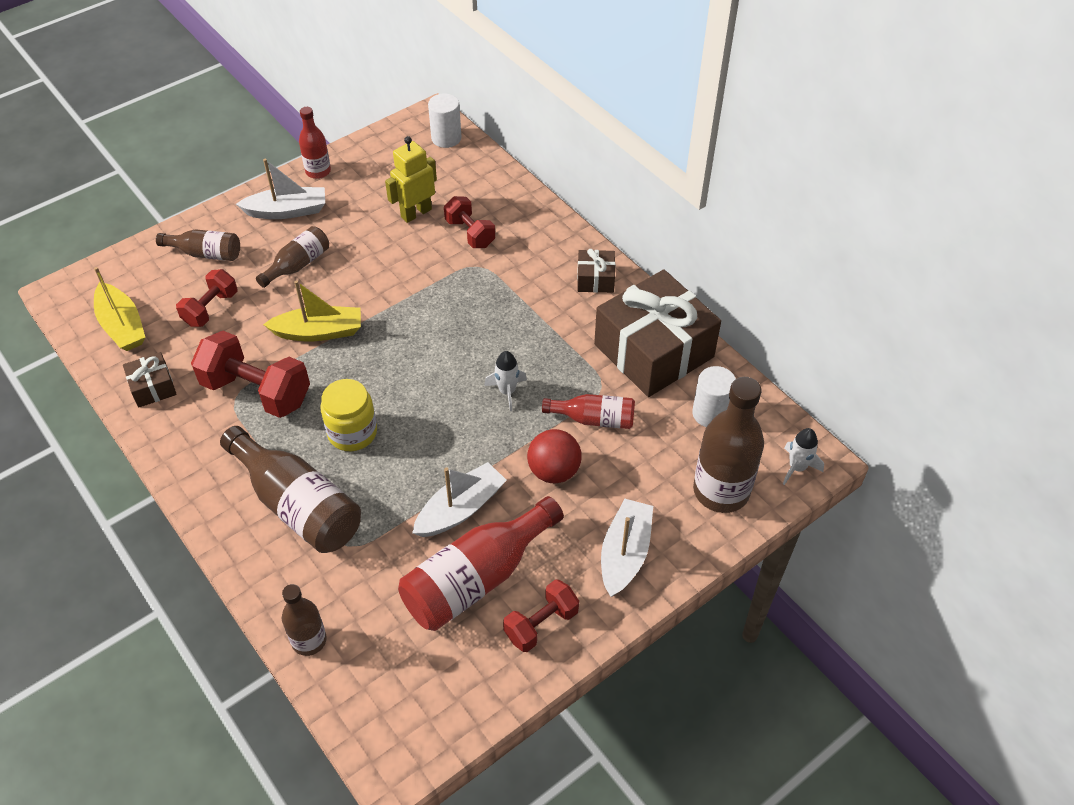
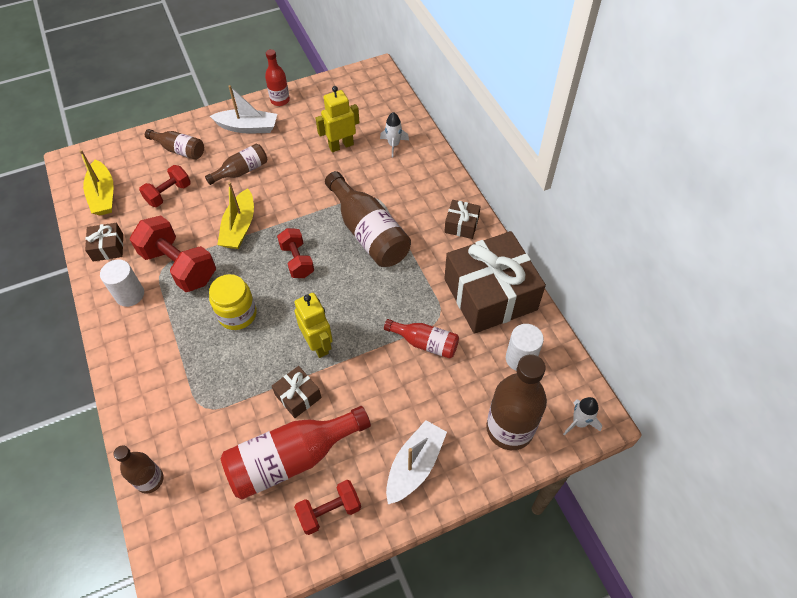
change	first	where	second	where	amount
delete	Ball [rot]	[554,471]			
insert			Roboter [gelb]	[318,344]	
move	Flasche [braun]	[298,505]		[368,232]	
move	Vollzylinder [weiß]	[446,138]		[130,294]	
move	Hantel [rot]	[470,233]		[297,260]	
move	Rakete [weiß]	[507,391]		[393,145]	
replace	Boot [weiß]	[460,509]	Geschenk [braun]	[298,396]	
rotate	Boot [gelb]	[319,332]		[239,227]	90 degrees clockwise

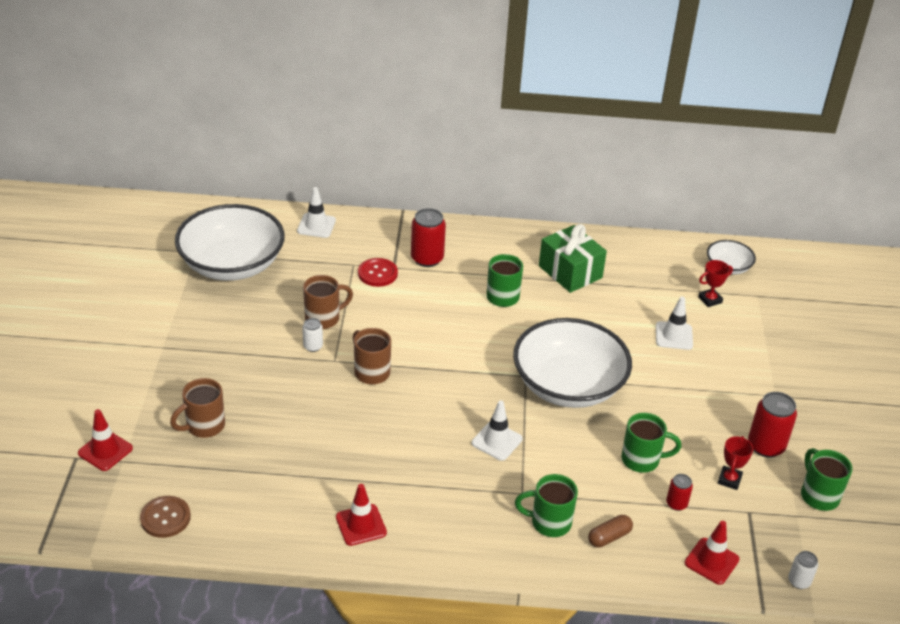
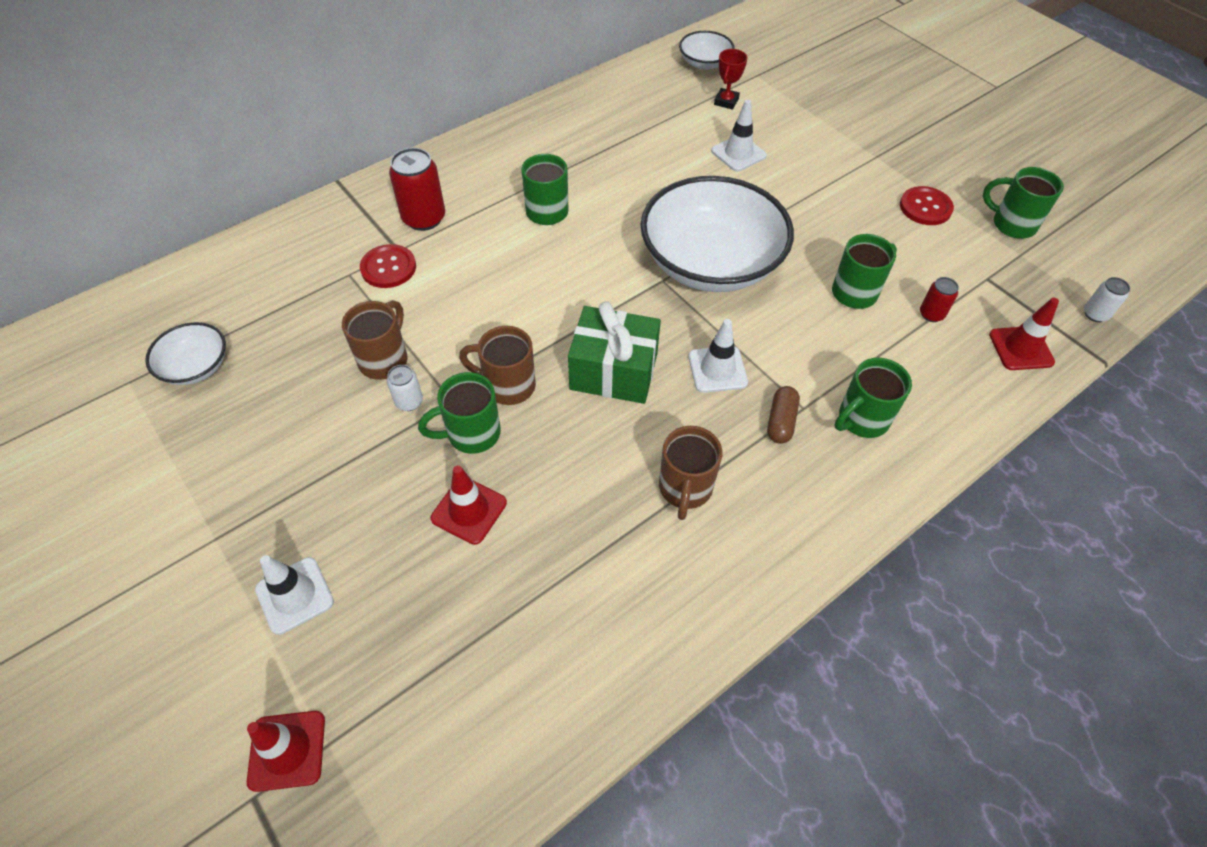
change	first	where	second	where	amount
delete	Knopf [braun]	[165,518]			
delete	Pokal [rot]	[729,480]			
insert			Tasse [grün]	[471,434]	
move	Tasse [braun]	[204,426]		[685,489]	
move	Leitkegel [weiß]	[316,226]		[294,595]	
move	Leitkegel [rot]	[361,525]		[469,510]	
move	Geschenk [grün]	[570,272]		[613,371]	
move	Kapsel [braun]	[609,537]		[780,421]	
replace	Dose [rot]	[766,446]	Knopf [rot]	[925,207]	
resize	Schüssel [weiß]	[232,264]		[196,367]	x0.46

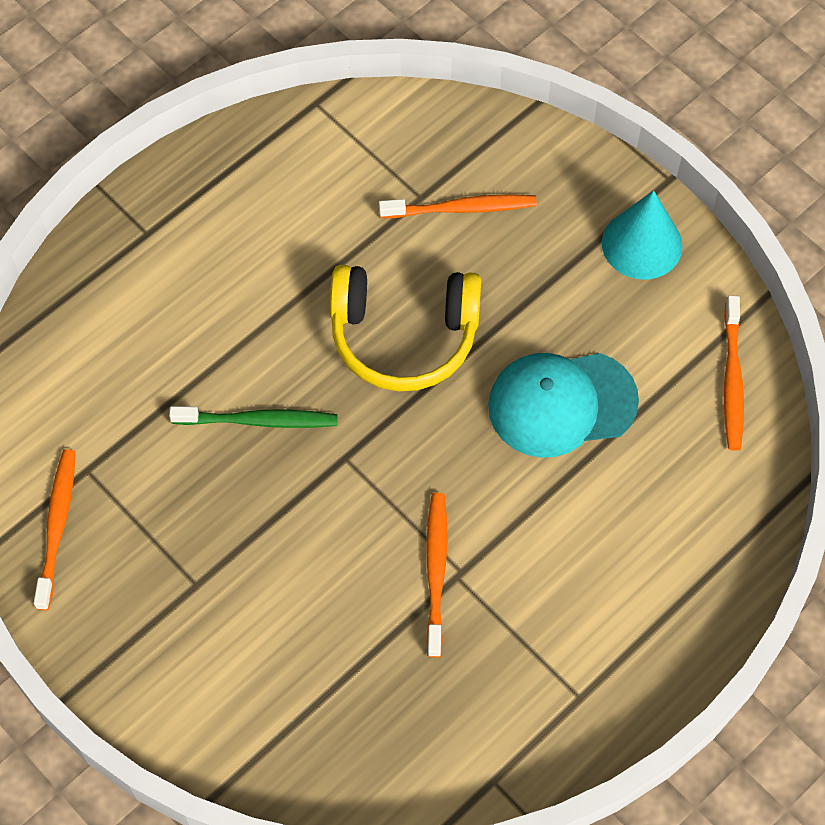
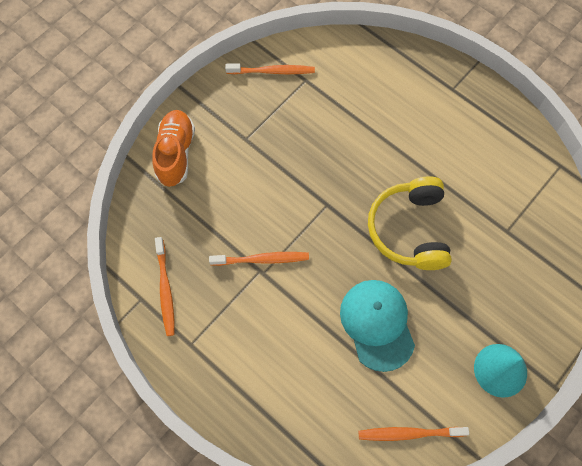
change	first	where	second	where	amount
delete	Zahnbürste [grün]	[259,421]			
insert			Schuh [orange]	[176,154]	
move	Zahnbürste [orange]	[462,208]		[165,290]	

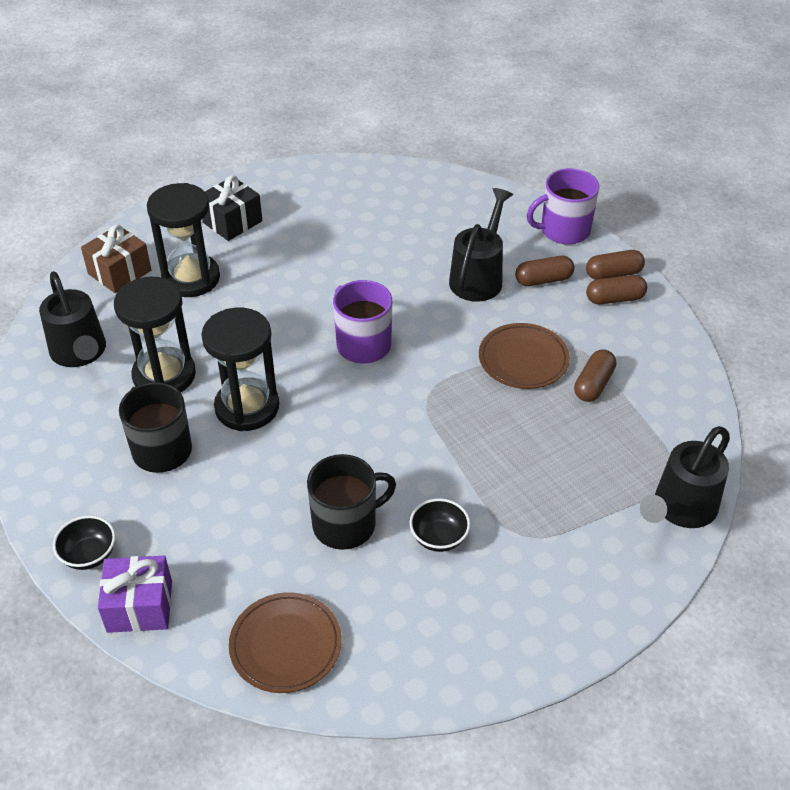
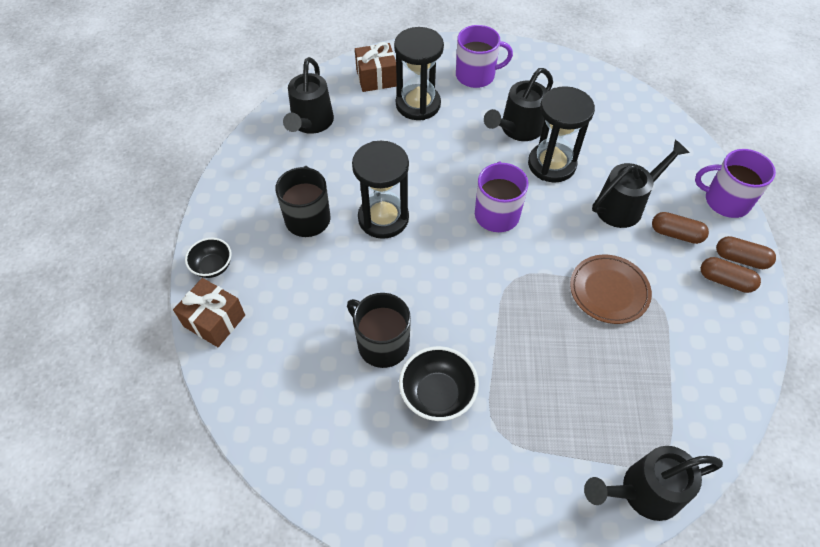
change	first	where	second	where	amount
delete	Teller [braun]	[285,645]			
delete	Kapsel [braun]	[593,384]			
insert			Gießkanne [schwarz]	[517,129]	
move	Sanduhr [schwarz]	[164,375]		[551,164]	
replace	Geschenk [schwarz]	[232,222]	Tasse [lila]	[476,75]	
recolor	Geschenk [lila]	[140,606]	Geschenk [braun]	[214,321]	
rotate	Tasse [schwarz]	[346,524]		[382,344]	150 degrees counterclockwise
resize	Schüssel [schwarz]	[439,537]		[437,395]	x1.52

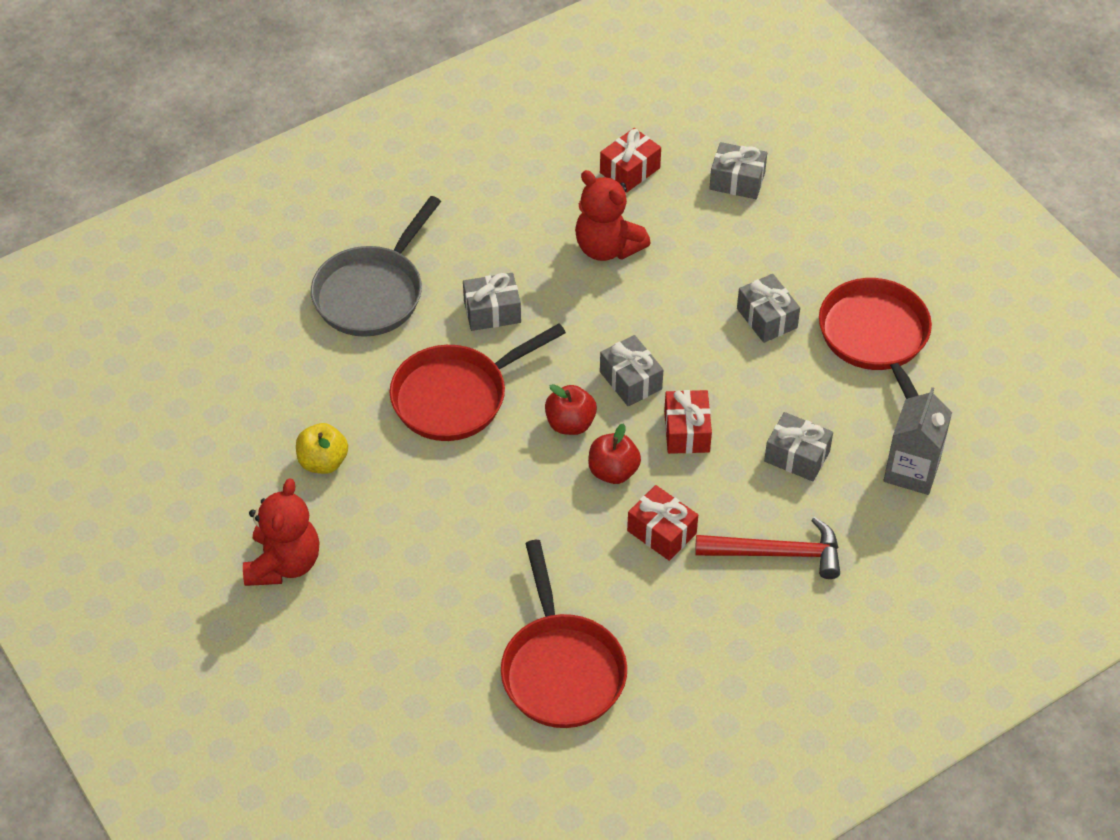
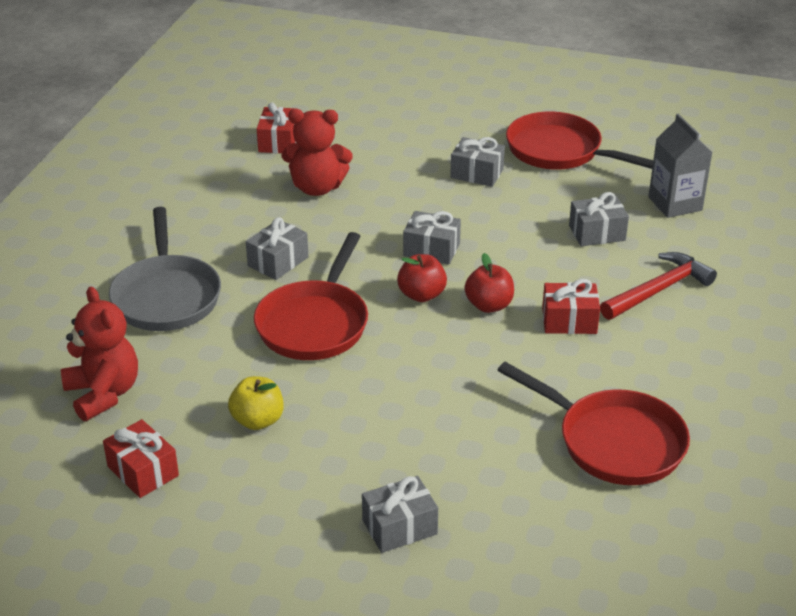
change	first	where	second	where	amount
move	Teddybär [rot]	[284,563]		[103,394]	
move	Geschenk [rot]	[686,431]		[143,471]	
move	Geschenk [grau]	[737,181]		[399,527]	

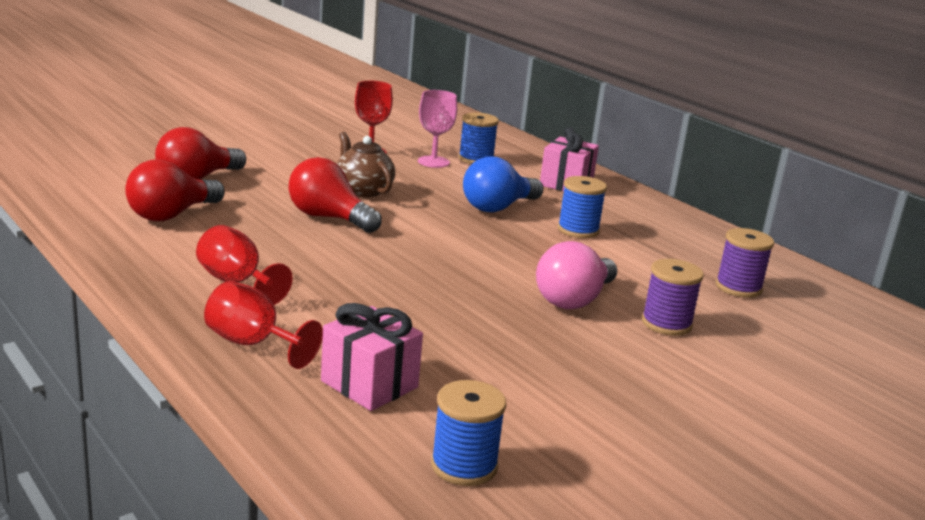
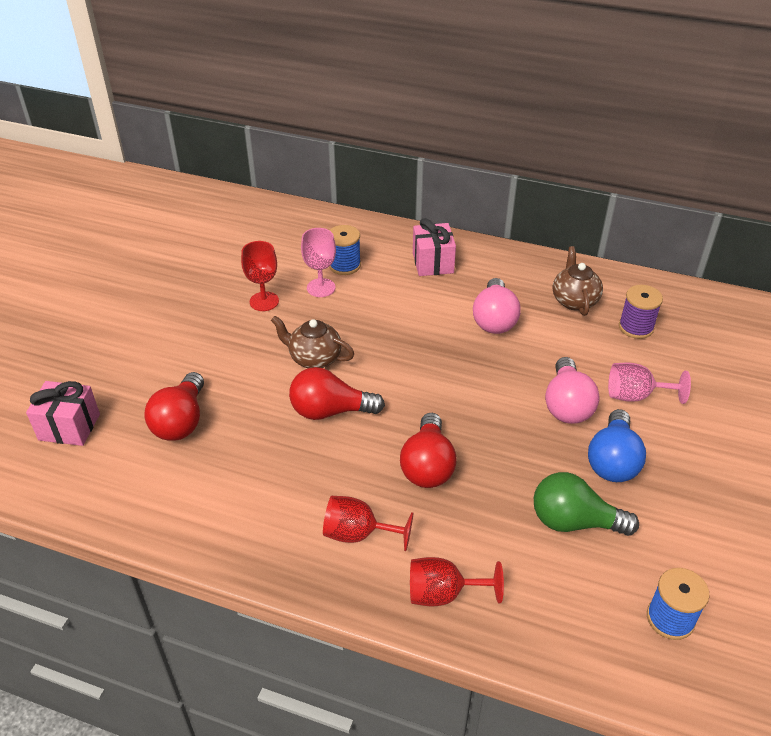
change	first	where	second	where	amount
insert			Glühbirne [grün]	[574,521]	
insert			Teekanne [braun]	[574,300]	
move	Glühbirne [rot]	[172,215]		[428,466]	
move	Geschenk [rosa]	[369,384]		[69,427]	
move	Glühbirne [blau]	[498,207]		[612,461]	
replace	Garnrolle [blau]	[578,230]	Glühbirne [rosa]	[494,319]	
replace	Garnrolle [lila]	[666,323]	Kelch [rosa]	[635,396]	

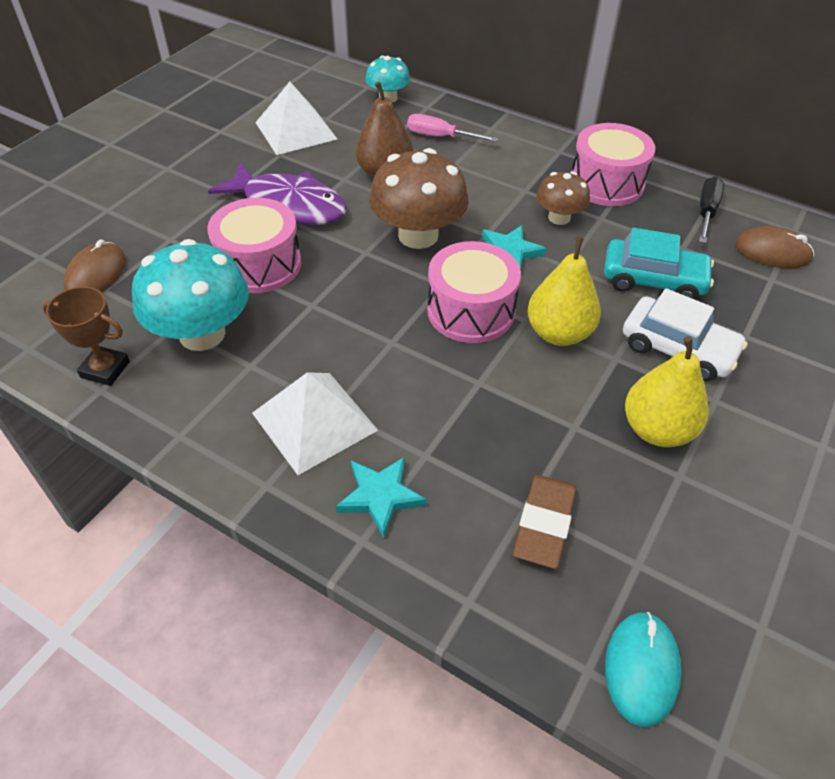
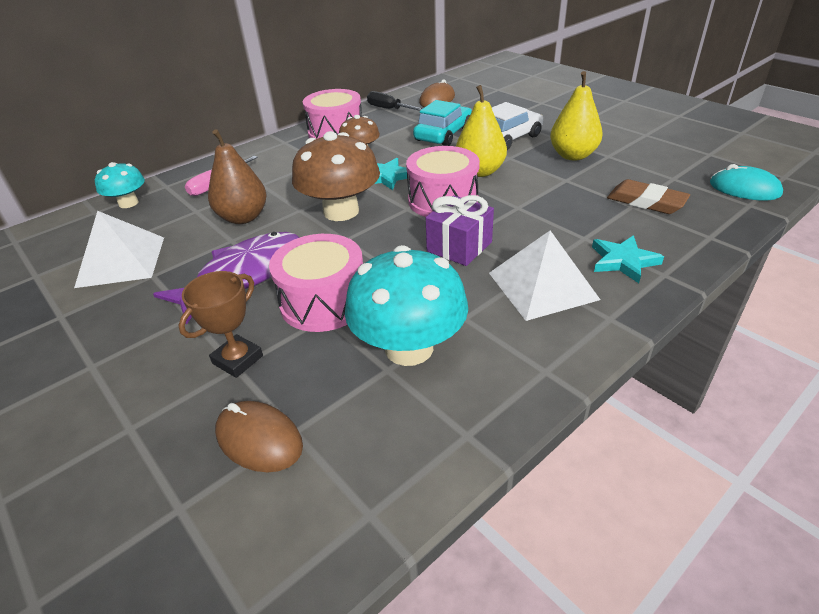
change	first	where	second	where	amount
insert			Geschenk [lila]	[459,247]	
move	Pokal [braun]	[105,369]		[238,360]	

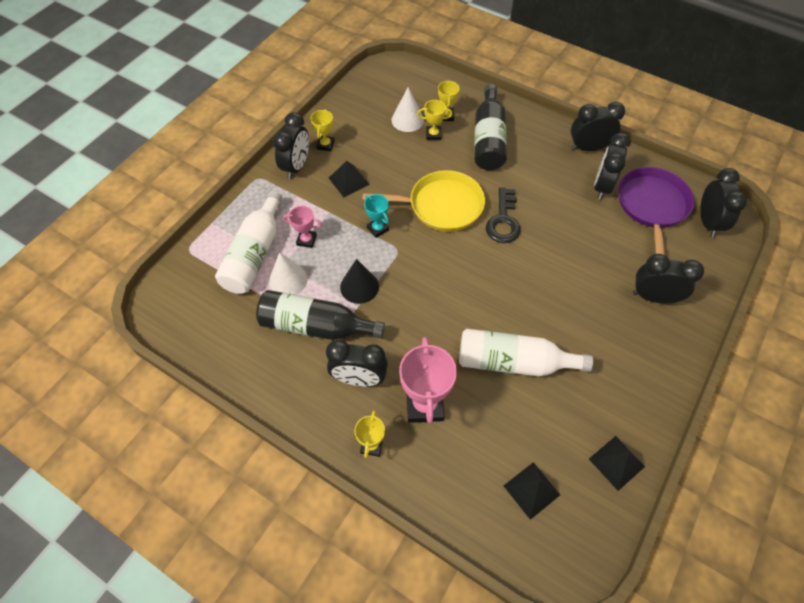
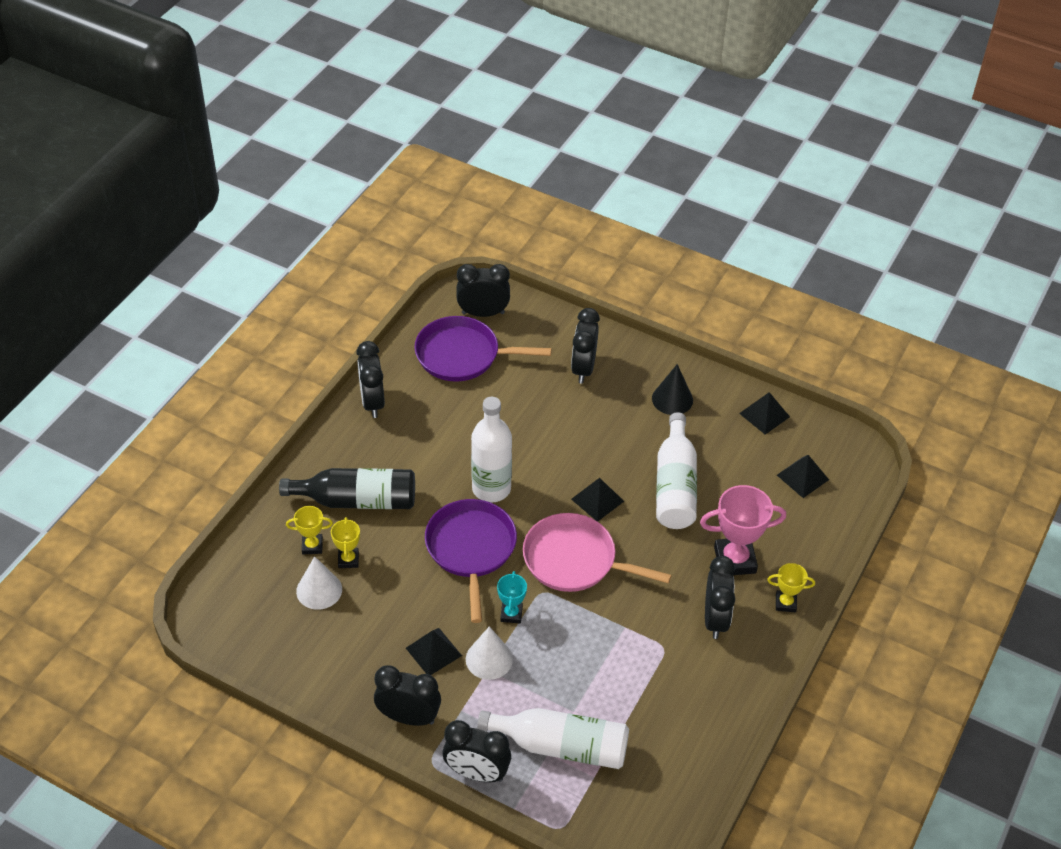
change	first	where	second	where	amount
delete	Flasche [schwarz]	[316,326]			
delete	Pokal [rosa]	[306,240]			
delete	Pokal [gelb]	[325,145]			
insert			Pfanne [rosa]	[574,560]	
insert			Pyramide [schwarz]	[597,500]	
move	Kegel [weiß]	[288,280]		[489,659]	
move	Kegel [schwarz]	[359,286]		[672,399]	
move	Wecker [schwarz]	[602,187]		[477,773]	
replace	Schlüssel [schwarz]	[503,221]	Flasche [weiß]	[491,488]	
recolor	Pfanne [gelb]	[441,205]	Pfanne [lila]	[471,549]	
rotate	Pokal [türkis]	[377,229]		[511,614]	45 degrees counterclockwise

